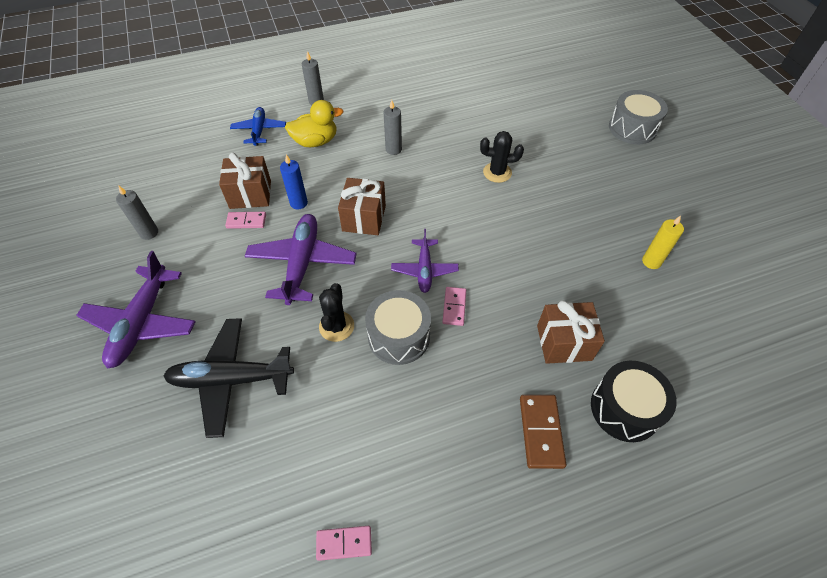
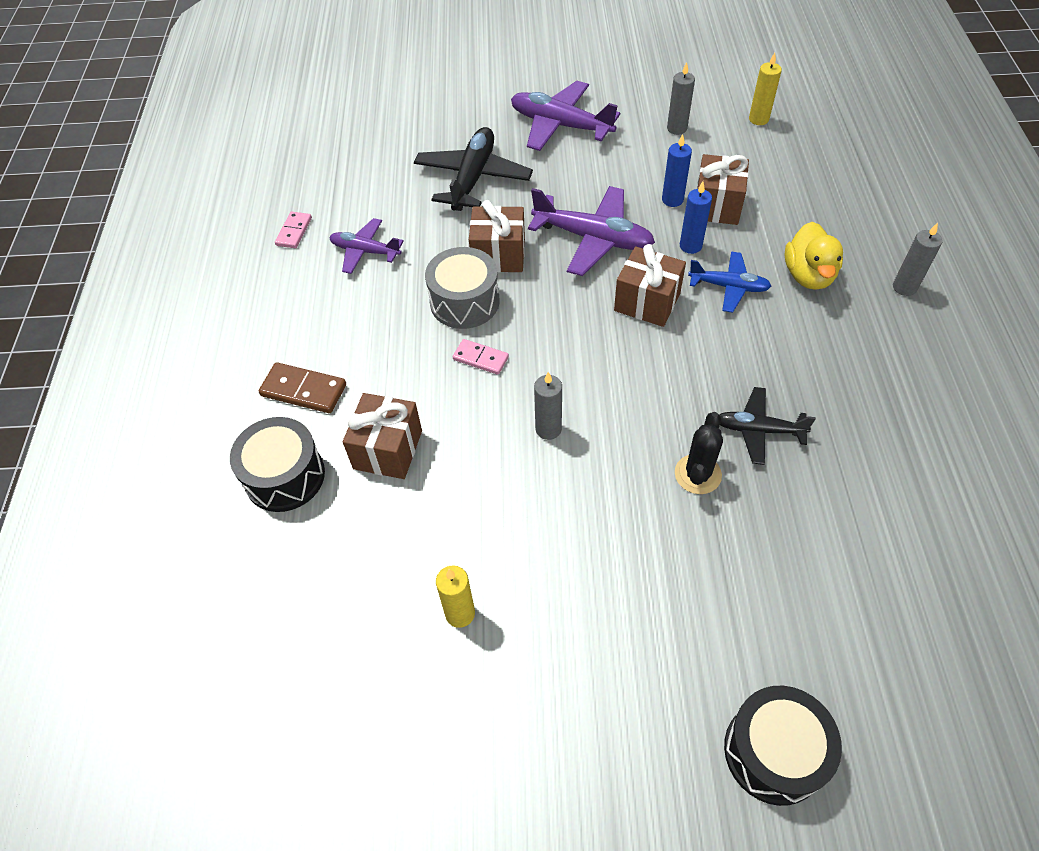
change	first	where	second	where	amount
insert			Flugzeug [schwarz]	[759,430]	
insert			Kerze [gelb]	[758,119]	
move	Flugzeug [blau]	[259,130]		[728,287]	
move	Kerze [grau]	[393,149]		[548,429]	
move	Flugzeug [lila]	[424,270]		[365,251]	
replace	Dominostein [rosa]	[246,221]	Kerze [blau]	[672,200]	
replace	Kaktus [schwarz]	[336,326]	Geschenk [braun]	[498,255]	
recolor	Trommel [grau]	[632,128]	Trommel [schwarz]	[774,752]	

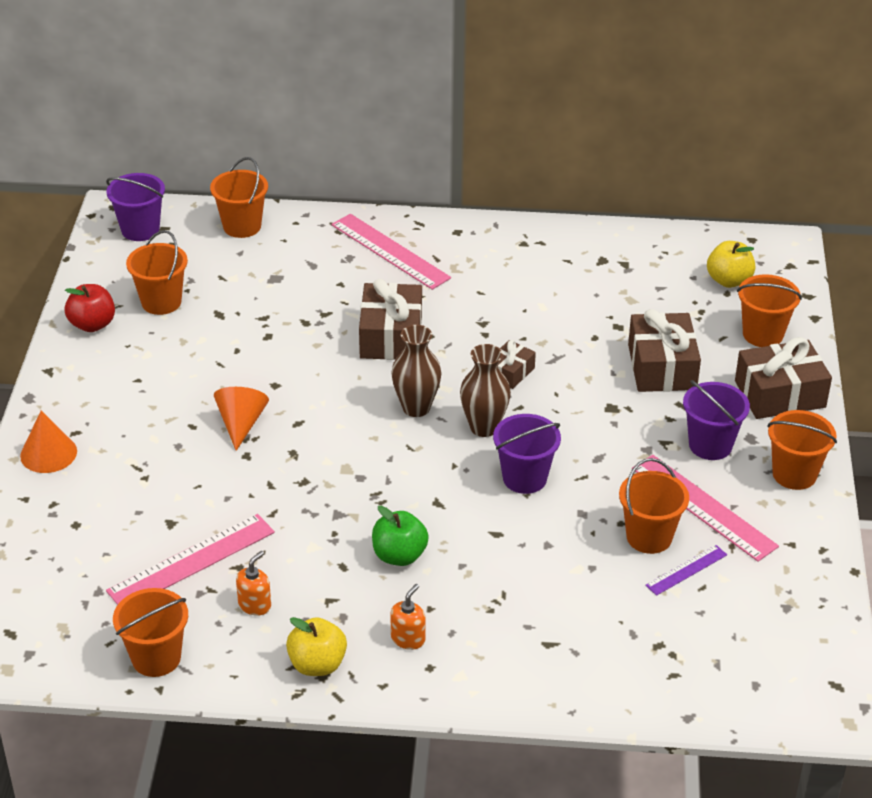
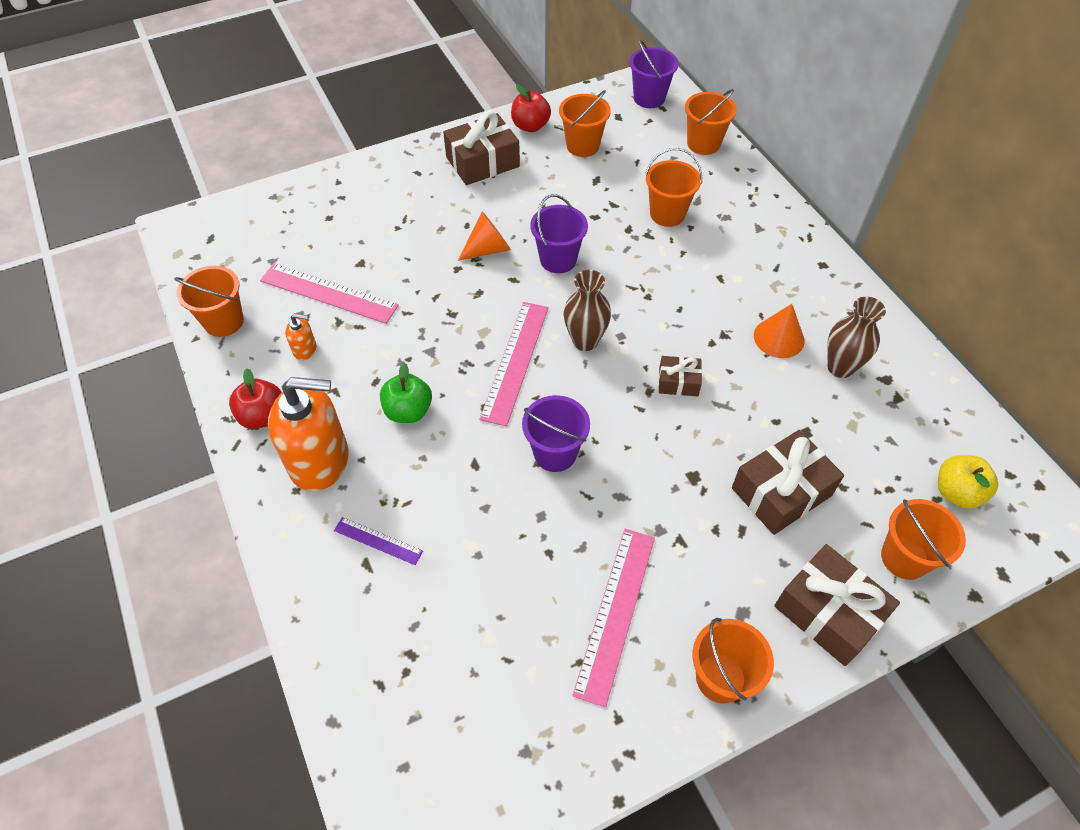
change	first	where	second	where	amount
move	Kegel [orange]	[48,453]		[779,338]	
move	Lineal [rosa]	[390,251]		[515,361]	
move	Geschenk [braun]	[391,336]		[482,162]	
move	Vase [braun]	[484,427]		[840,367]	
move	Eimer [orange]	[649,537]		[667,214]	
move	Lineal [lila]	[686,570]		[378,541]	
move	Eimer [lila]	[710,445]		[558,259]	
recolor	Apfel [gelb]	[317,664]	Apfel [rot]	[263,416]	
resize	Seifenspender [orange]	[408,638]		[320,460]	x2.34

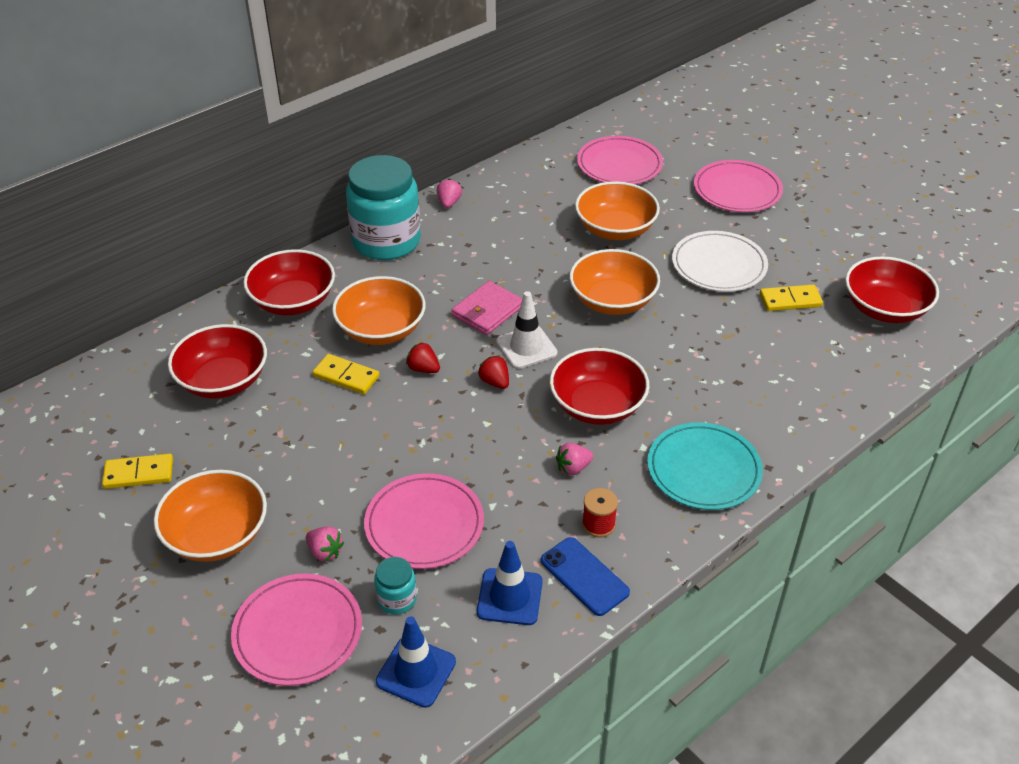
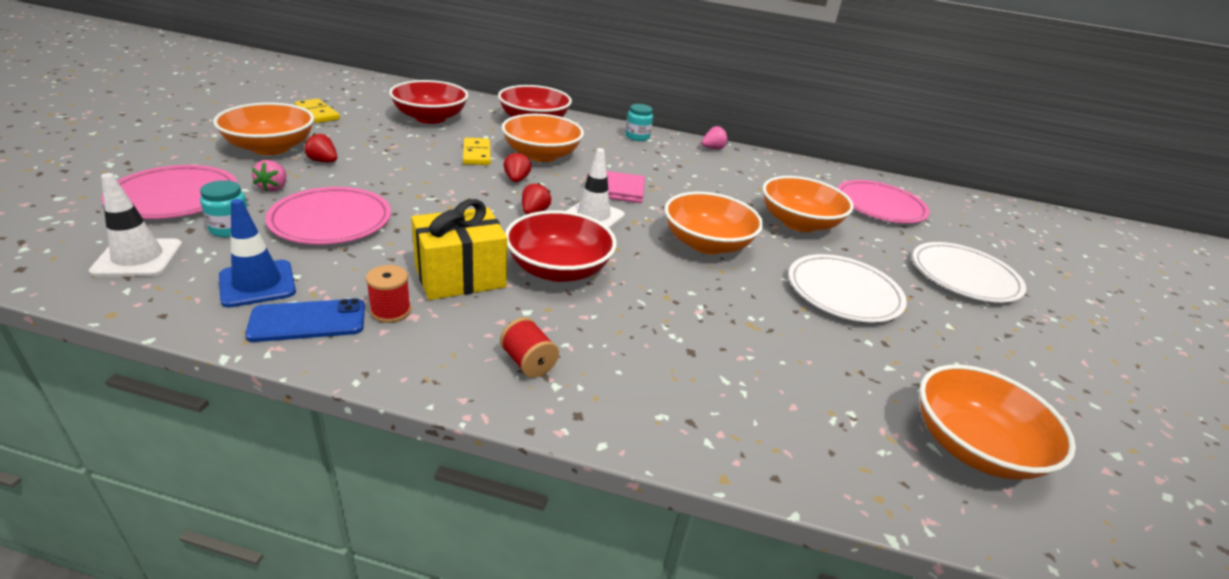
change	first	where	second	where	amount
delete	Dominostein [gelb]	[790,300]			
insert			Erdbeere [rot]	[323,161]	
replace	Erdbeere [rosa]	[573,468]	Geschenk [gelb]	[460,277]	
replace	Teller [türkis]	[703,470]	Garnrolle [rot]	[528,362]	
recolor	Leitkegel [blau]	[416,672]	Leitkegel [weiß]	[138,258]	
recolor	Teller [rosa]	[737,190]	Teller [weiß]	[964,276]	
recolor	Schüssel [rot]	[884,309]	Schüssel [orange]	[973,446]	
rotate	Handy [blau]	[584,576]		[308,321]	60 degrees clockwise
resize	Einmachglas [türkis]	[386,241]		[637,137]	x0.42

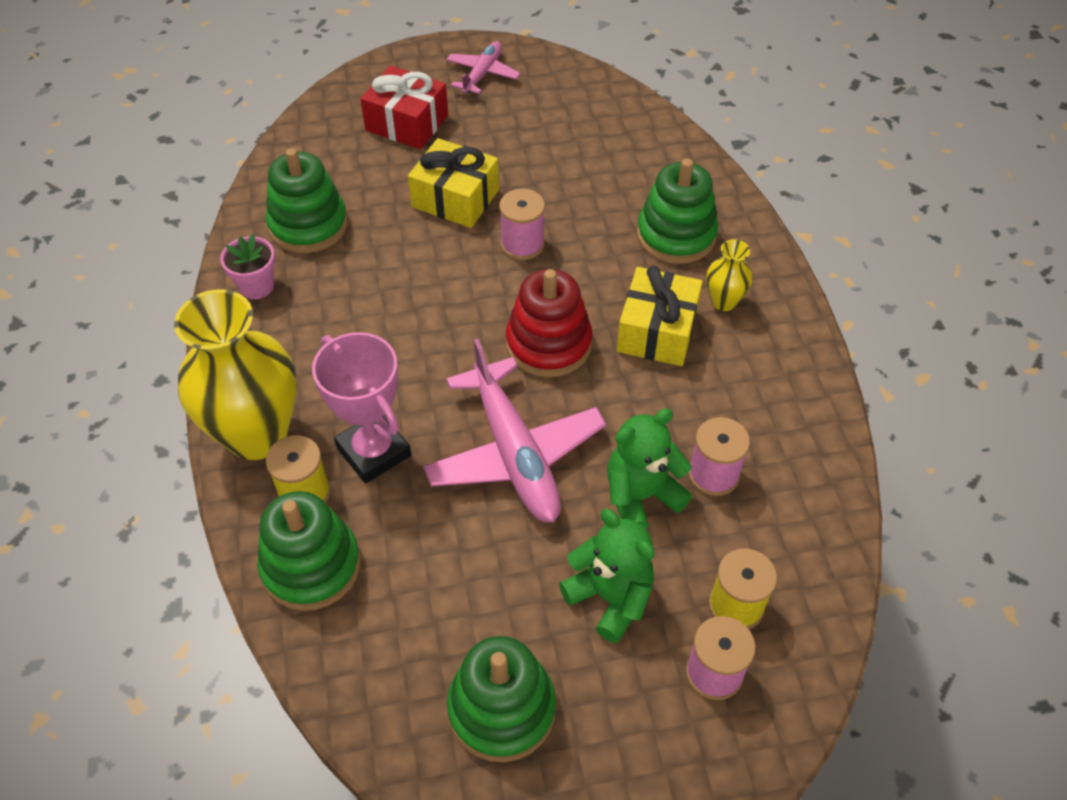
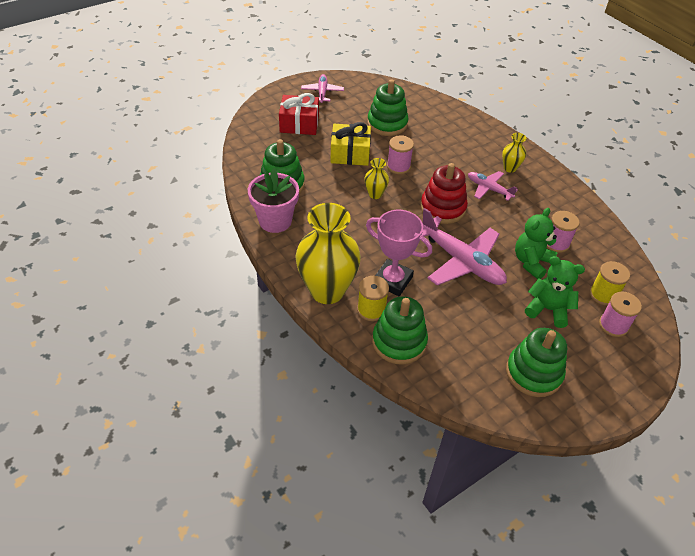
change	first	where	second	where	amount
insert			Vase [gelb]	[375,194]	
move	Stapelspielzeug [grün]	[676,235]		[387,124]	
replace	Geschenk [gelb]	[657,331]	Flugzeug [rosa]	[489,189]	
resize	Blumentopf [rosa]	[256,286]		[275,221]	x1.66

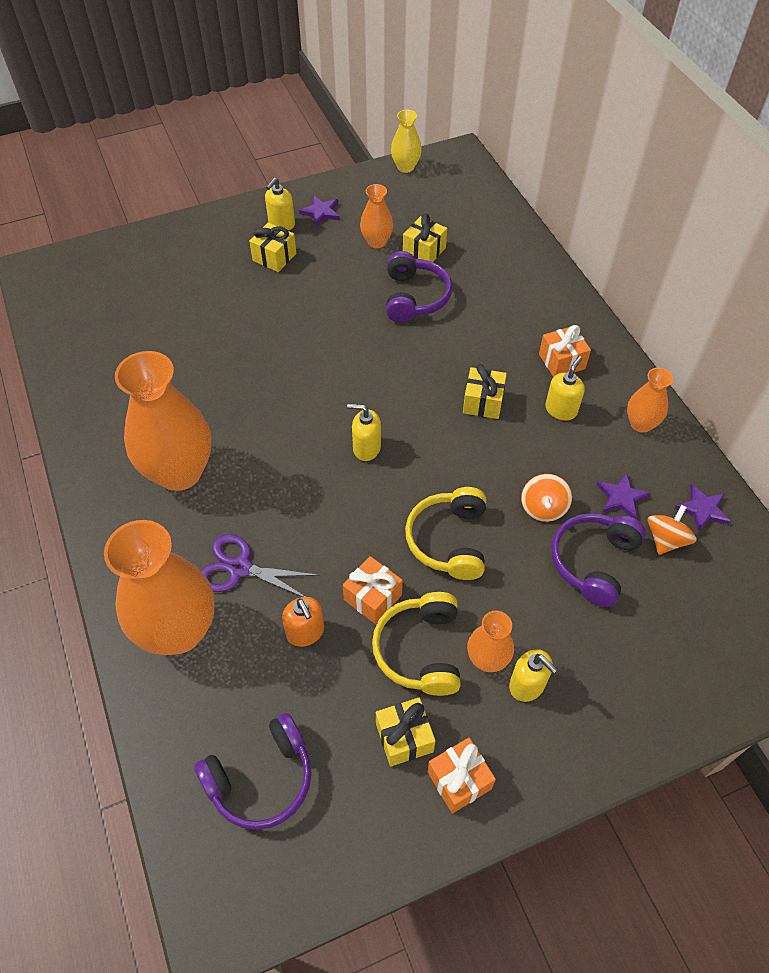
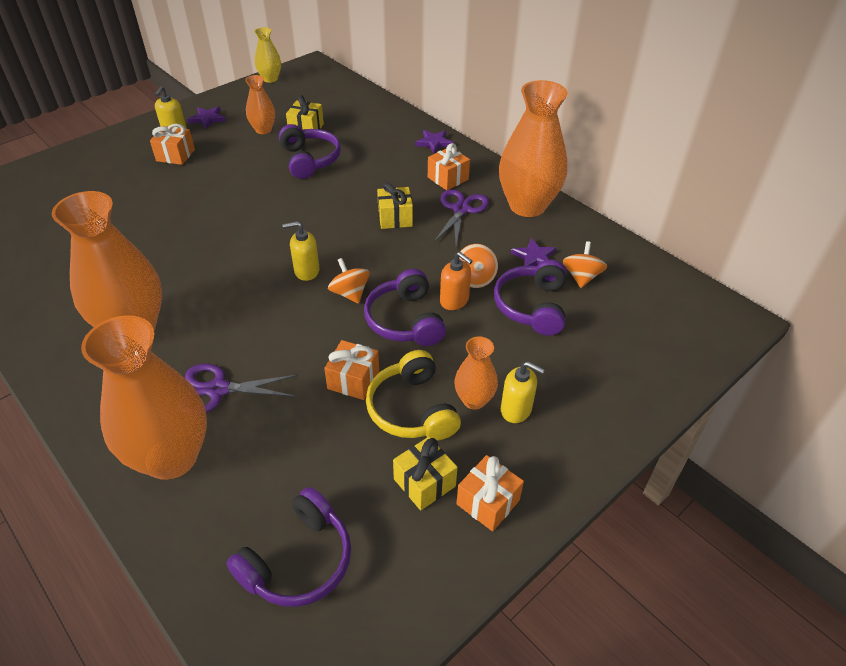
change	first	where	second	where	amount
insert			Kreisel [orange]	[350,293]	
move	Seifenspender [orange]	[305,632]		[454,301]	
move	Stern [lila]	[702,509]		[434,143]	
replace	Seifenspender [gelb]	[561,409]	Schere [lila]	[461,210]	
recolor	Geschenk [gelb]	[274,257]	Geschenk [orange]	[175,155]	
recolor	Kopfhörer [gelb]	[449,540]	Kopfhörer [lila]	[405,320]	
resize	Vase [orange]	[640,424]		[527,206]	x2.03

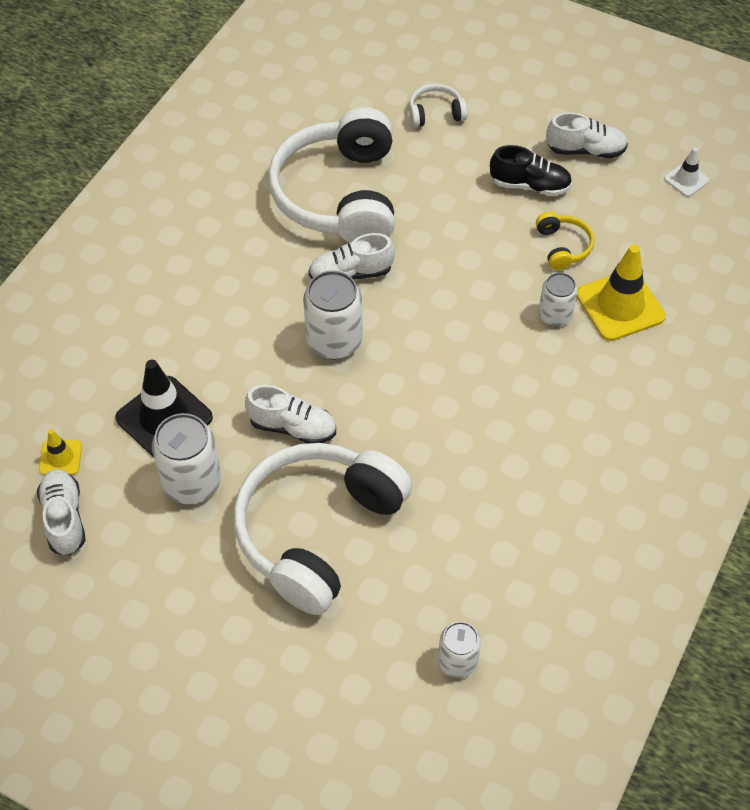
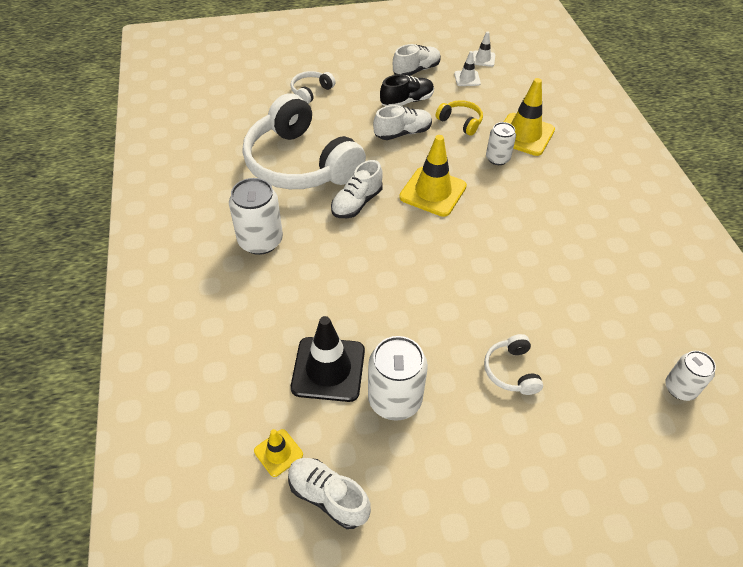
change	first	where	second	where	amount
insert			Leitkegel [gelb]	[433,192]	
insert			Leitkegel [weiß]	[467,78]	
move	Schuh [weiß]	[292,427]		[402,133]	
move	Dose [weiß]	[334,341]		[260,241]	
resize	Kopfhörer [weiß]	[318,532]		[511,371]	x0.41

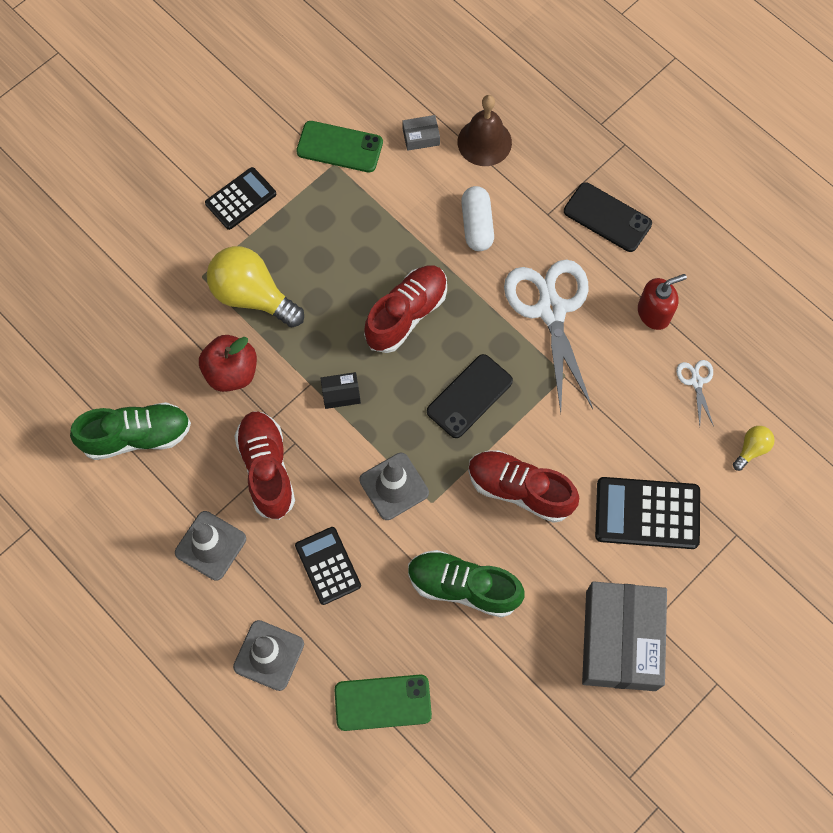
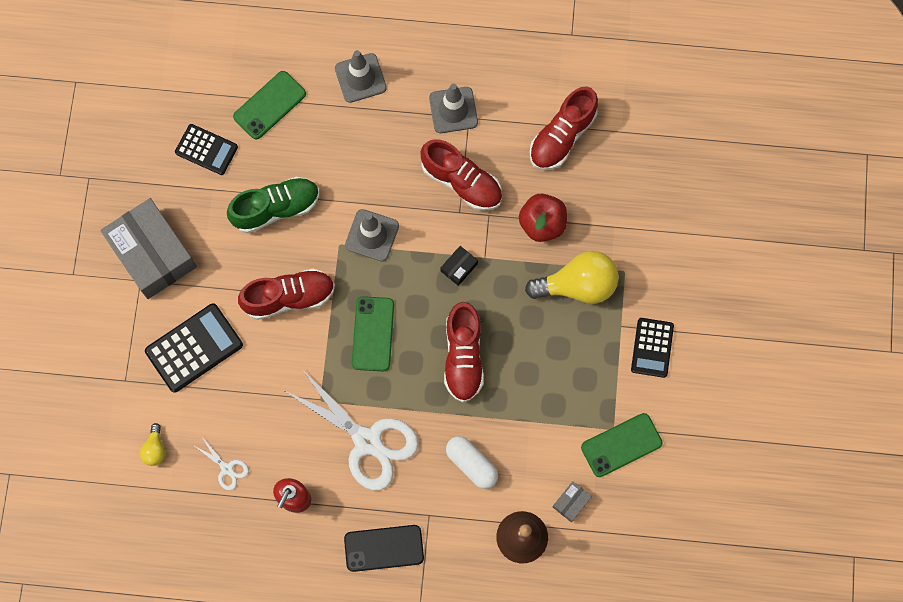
change	first	where	second	where	amount
move	Taschenrechner [schwarz]	[328,565]		[206,150]	
recolor	Schuh [grün]	[137,436]	Schuh [rot]	[562,136]	
recolor	Handy [schwarz]	[469,396]	Handy [grün]	[373,334]	

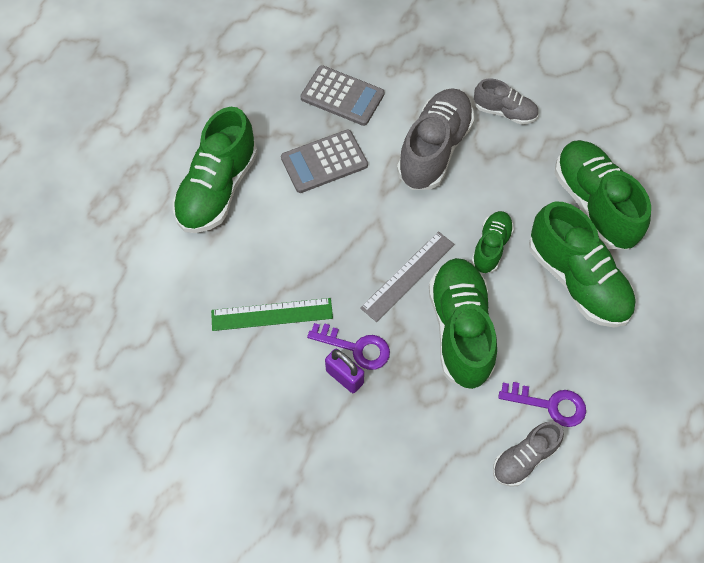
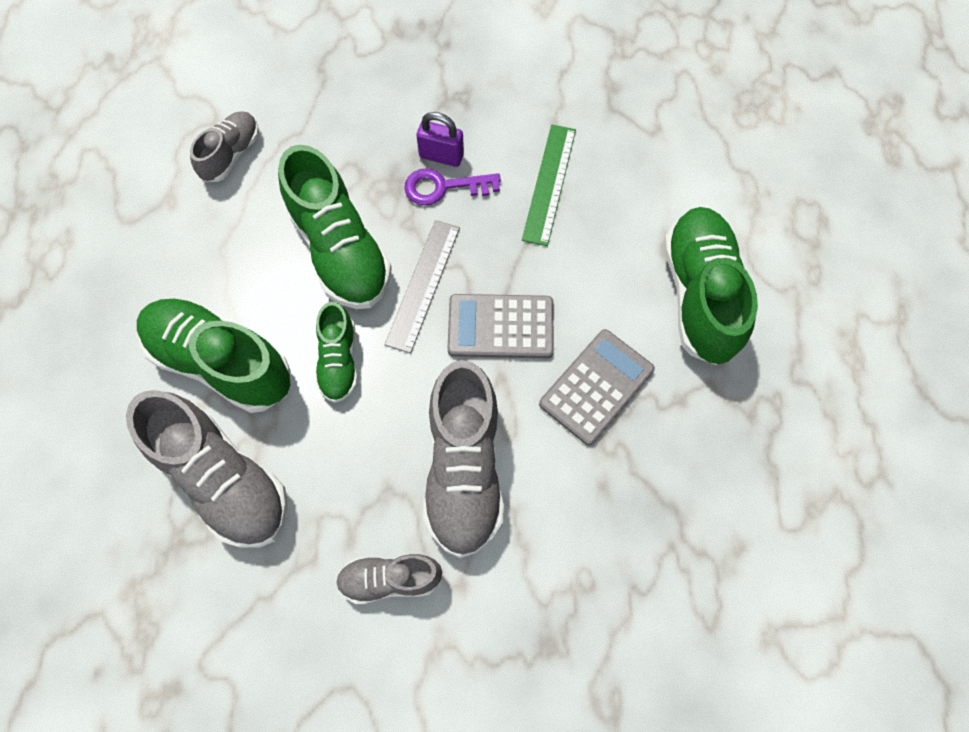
change	first	where	second	where	amount
delete	Schlüssel [lila]	[550,404]			
move	Taschenrechner [grau]	[342,96]		[500,327]	
recolor	Schuh [grün]	[593,204]	Schuh [grau]	[223,479]	
rotate	Lineal [grün]	[272,314]		[549,184]	45 degrees counterclockwise

